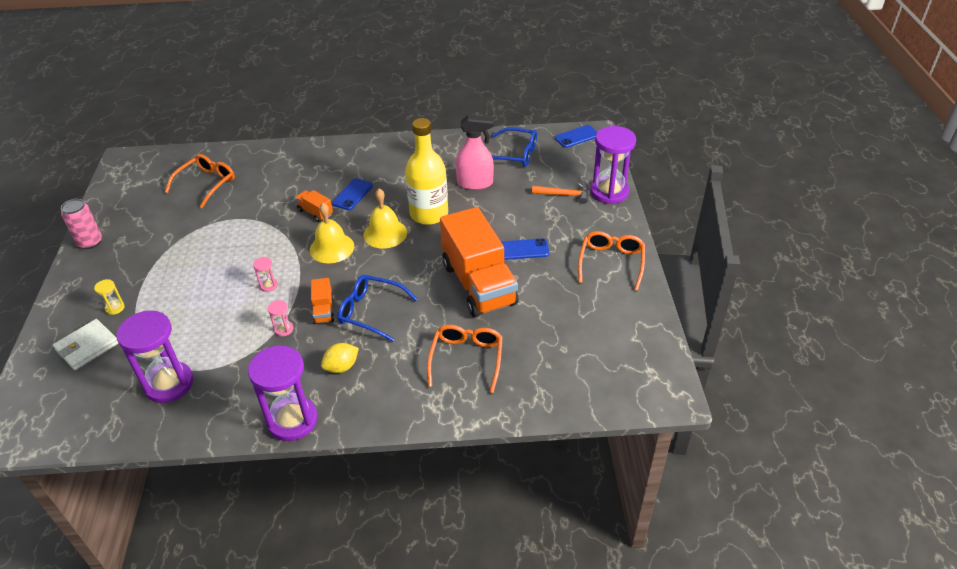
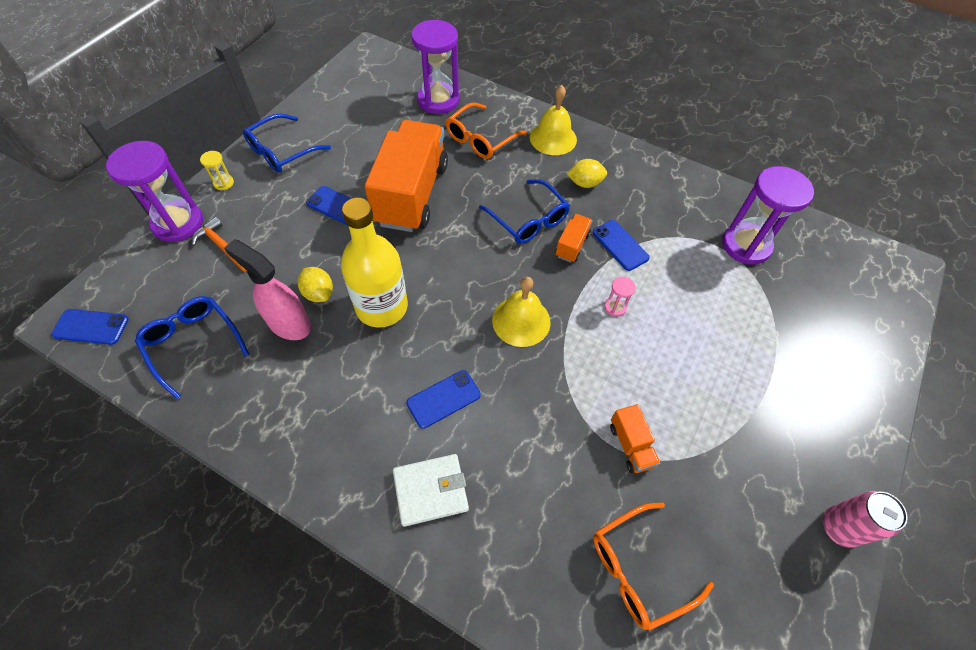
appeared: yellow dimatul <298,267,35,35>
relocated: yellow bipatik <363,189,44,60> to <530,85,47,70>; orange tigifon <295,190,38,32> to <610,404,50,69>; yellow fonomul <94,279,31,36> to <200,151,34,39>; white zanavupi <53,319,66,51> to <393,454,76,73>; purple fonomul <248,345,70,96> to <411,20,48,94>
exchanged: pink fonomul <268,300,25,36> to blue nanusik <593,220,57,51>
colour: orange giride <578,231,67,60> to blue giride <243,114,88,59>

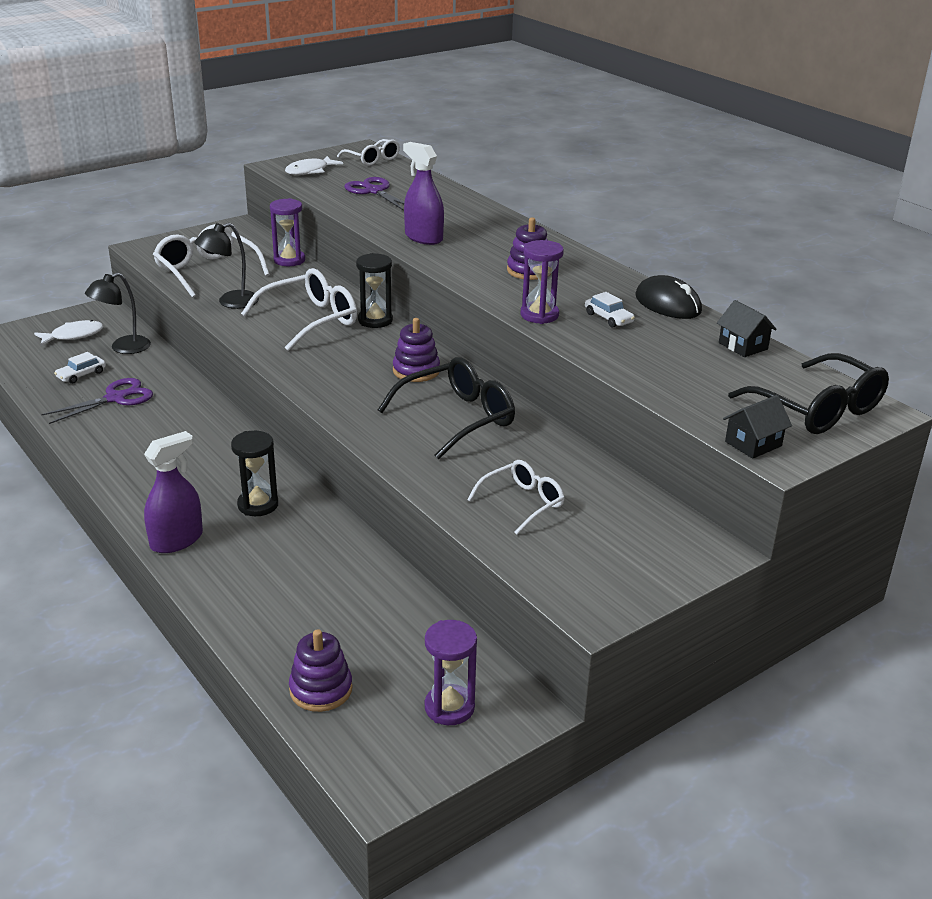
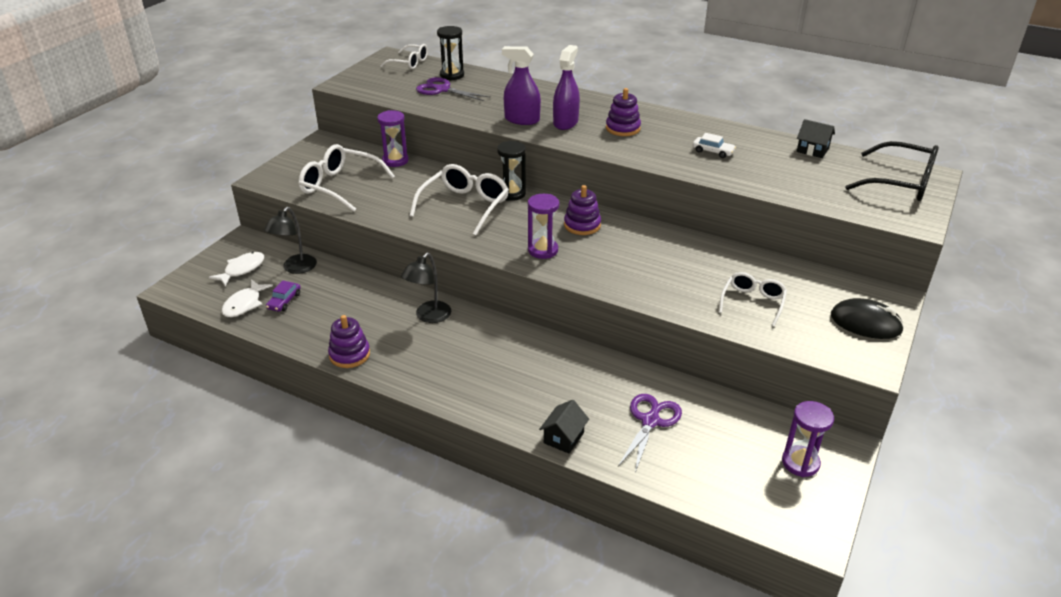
missing: black giride <378,357,137,102>
relocated: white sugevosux <285,156,58,19> to <222,280,51,37>; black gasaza <194,223,65,86> to <401,253,50,70>; purple fonomul <521,240,43,84> to <528,194,31,65>; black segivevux <635,275,67,44> to <831,298,73,41>; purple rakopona <41,378,112,46> to <618,394,64,78>; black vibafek <723,395,69,64> to <539,400,50,54>; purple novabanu <144,431,59,122> to <553,45,27,85>; black fonomul <231,431,47,85> to <437,26,27,54>; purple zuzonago <289,629,64,83> to <328,315,42,53>
colour: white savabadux <54,352,52,32> to purple savabadux <266,280,35,32>

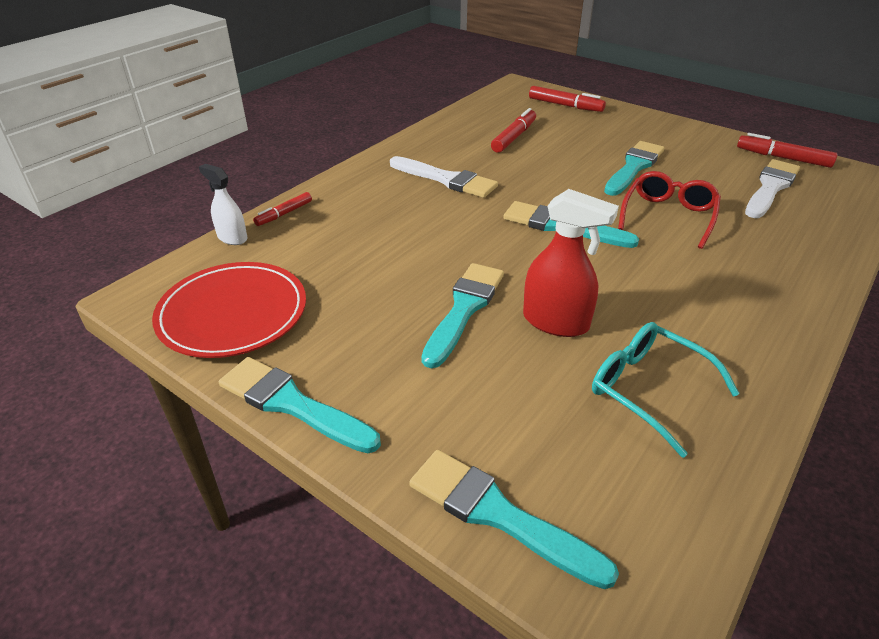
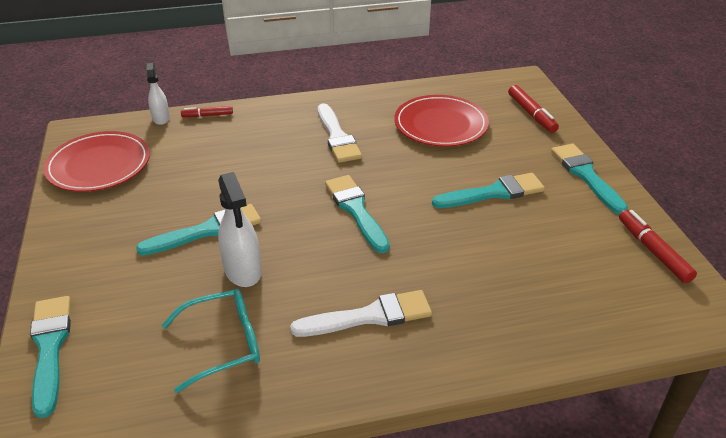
missing: red giride <618,171,103,78>
relocated: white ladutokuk <745,159,55,59> to <290,290,142,47>; turquoise ladutokuk <219,357,162,96> to <551,144,77,71>
exchanged: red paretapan <491,108,45,45> to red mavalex <394,95,95,52>
colour: red novabanu <523,189,96,148> to white novabanu <218,172,44,115>
spun: turquoise giride <592,322,148,136> = <162,289,98,104> 75 degrees clockwise

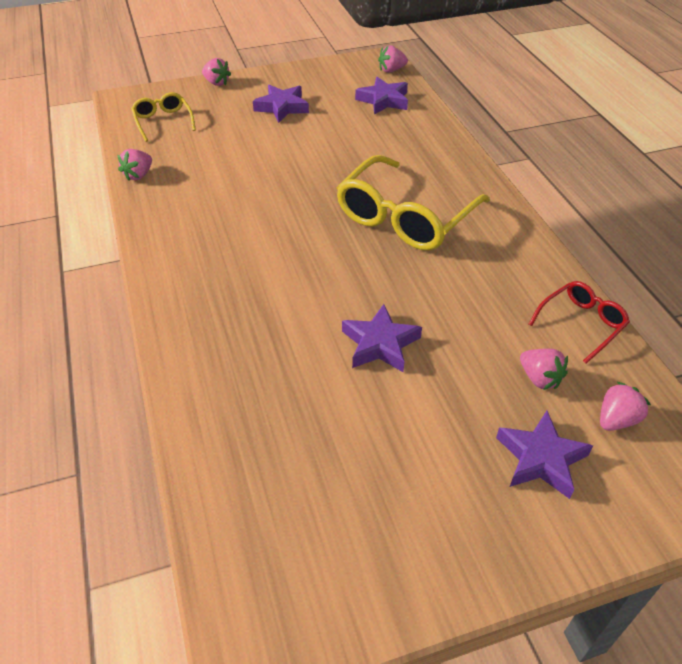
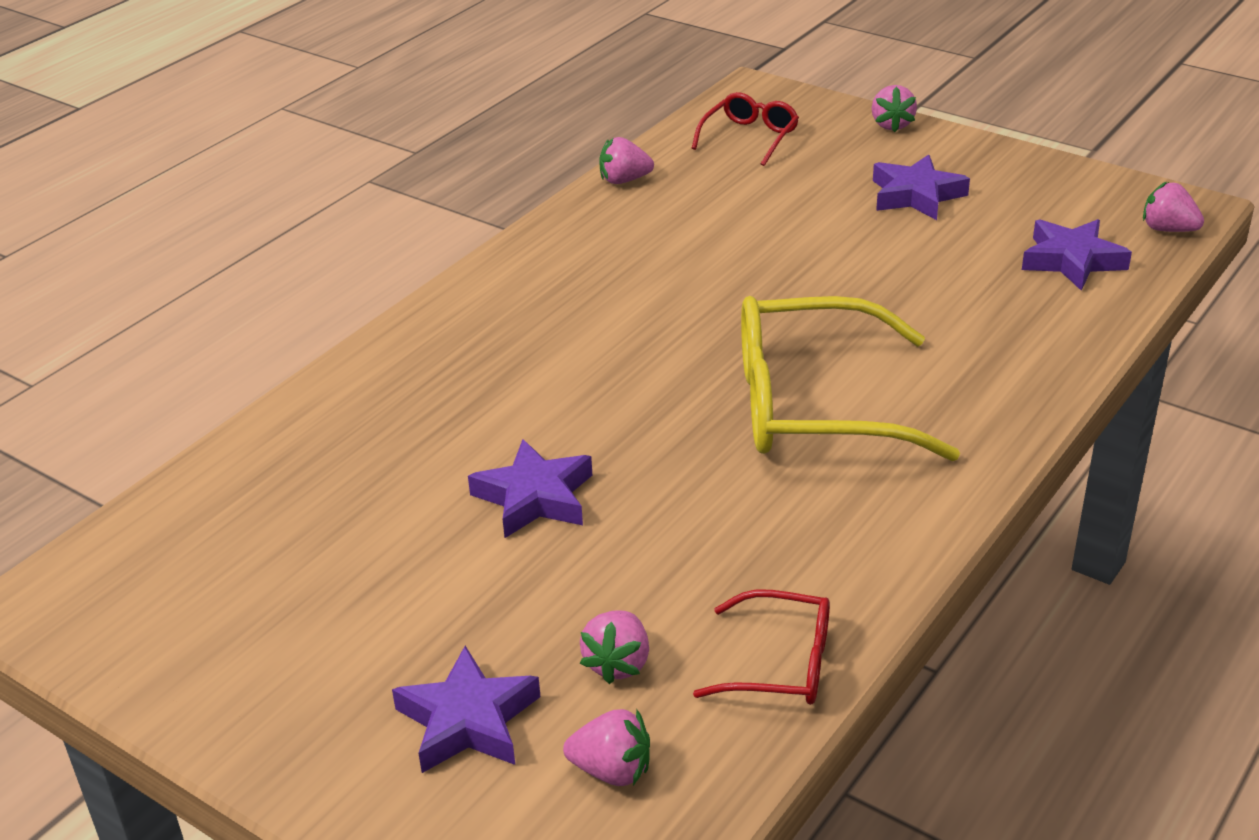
colour: yellow giride <131,92,65,50> to red giride <691,92,108,74>

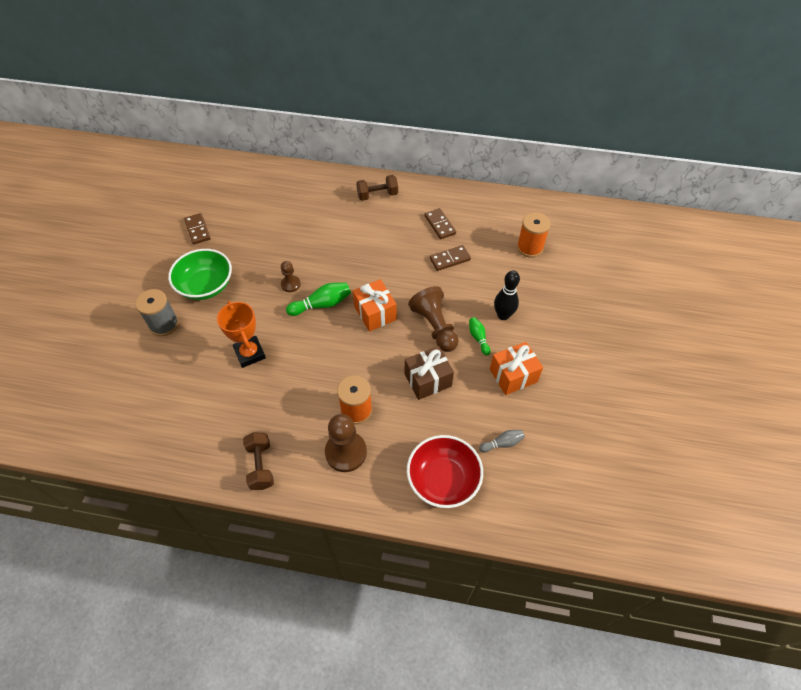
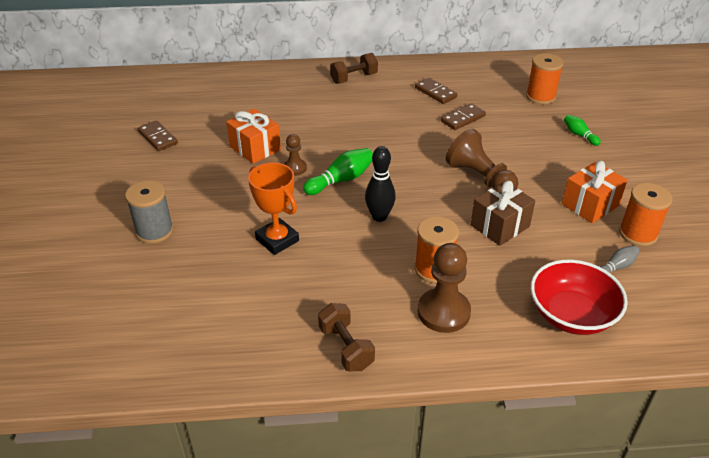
missing: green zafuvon <168,249,64,51>
appeared: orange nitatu <619,183,53,63>
relocated: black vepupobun <494,270,26,50> to <365,146,31,76>; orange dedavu <353,279,44,52> to <226,109,55,55>; green vepupobun <469,317,22,39> to <564,115,37,31>

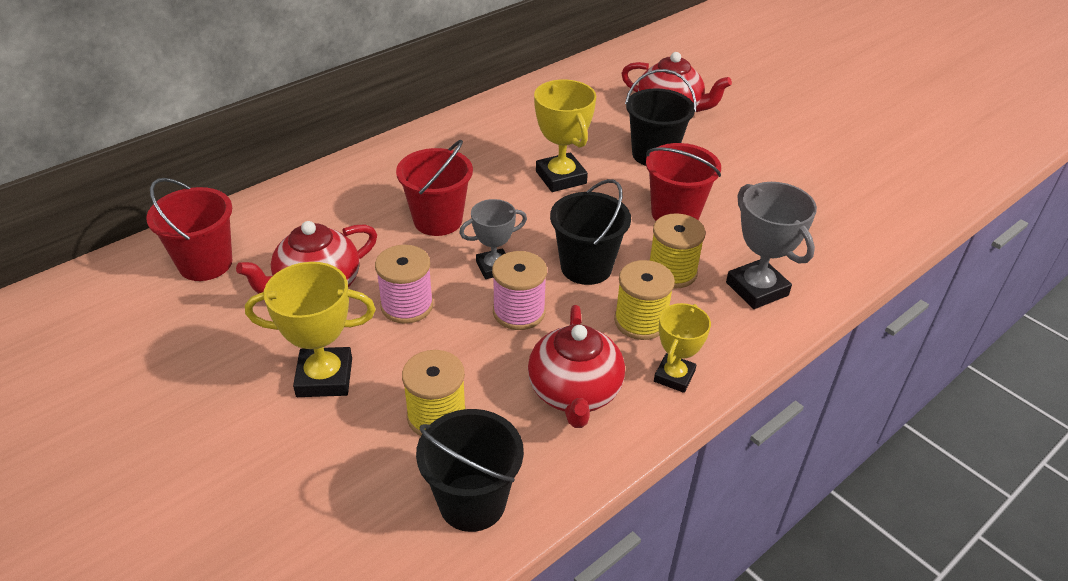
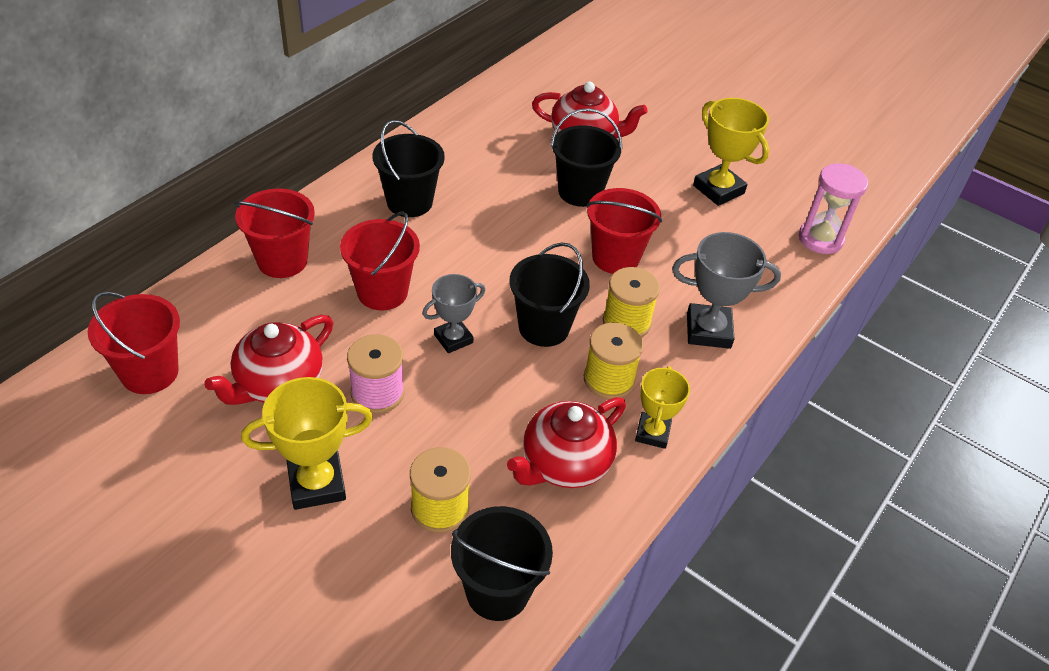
missing: pink nitatu <492,251,55,79>
appeared: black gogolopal <373,120,72,97>; pink fonomul <799,163,69,91>; red gogolopal <234,188,81,90>
relocated: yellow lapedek <534,79,62,113> to <693,98,76,108>
spun: grey lapedek <726,182,91,127> = <672,232,109,117> 45 degrees counterclockwise; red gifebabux <528,305,97,123> = <507,397,119,91> 60 degrees clockwise

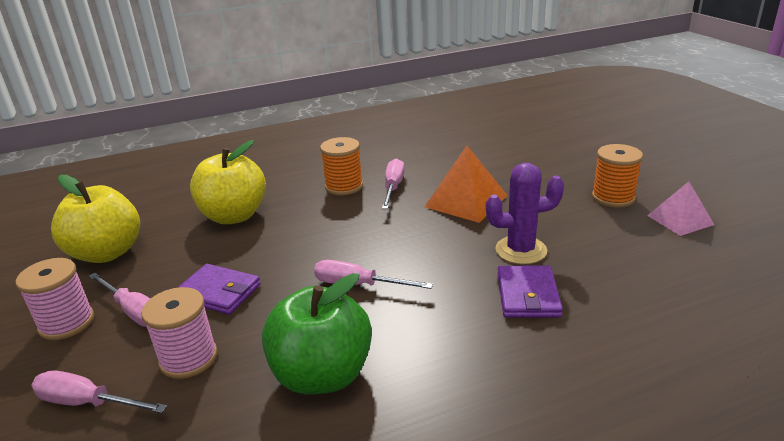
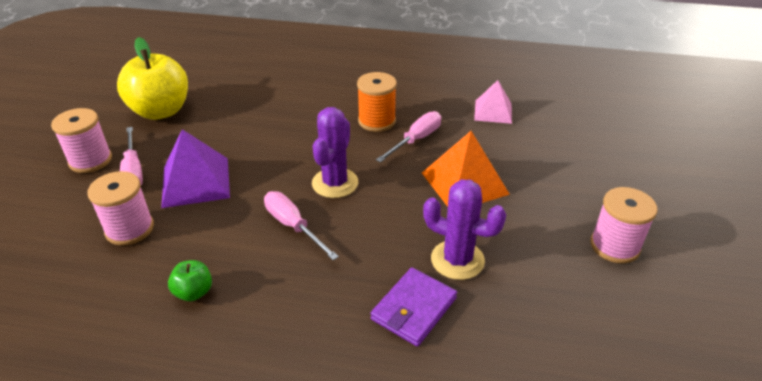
missing: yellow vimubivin <190,140,76,84>; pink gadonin <31,370,136,43>
appeared: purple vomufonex <312,107,46,91>
relocated: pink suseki <647,181,68,55> to <474,80,38,44>
exchanged: purple zanavupi <177,264,84,51> to purple suseki <161,129,69,79>
colour: orange nitatu <592,144,51,64> to pink nitatu <590,187,68,77>
size: green vimubivin <262,273,110,121> = <168,260,44,41> x0.45

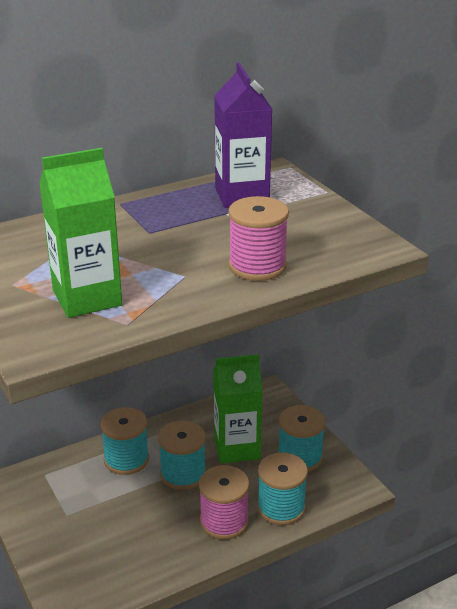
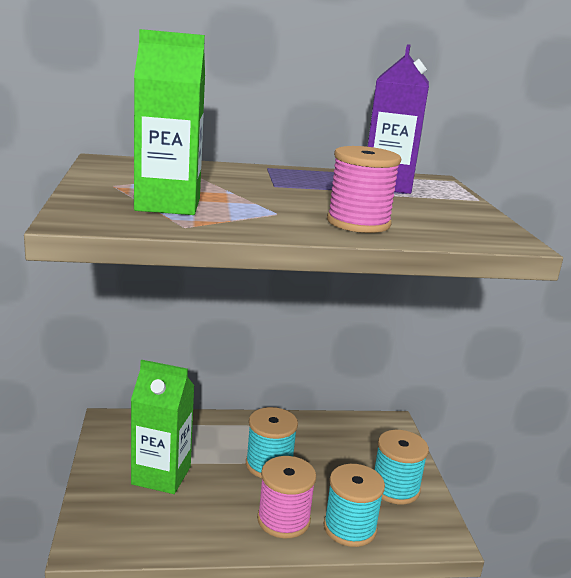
missing: turquoise nitatu <100,407,49,68>
relocated: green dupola <213,354,50,110> to <131,360,63,134>

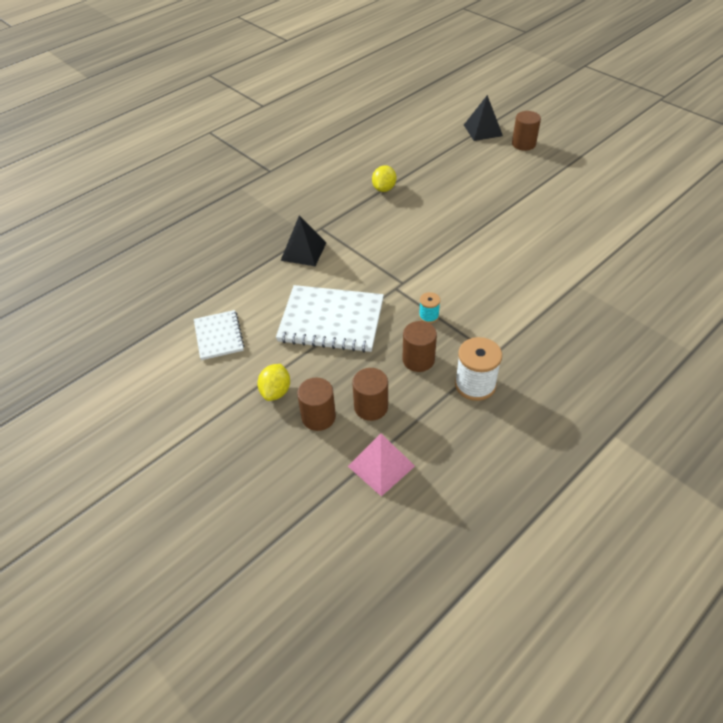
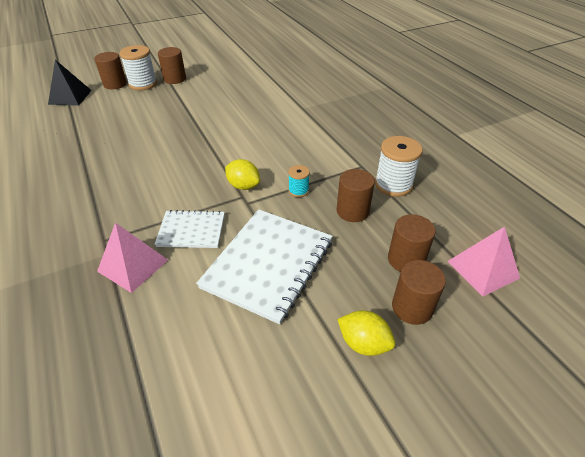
appeared: white nitatu <119,45,38,46>; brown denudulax <158,47,28,37>
relocated: yellow dimatul <372,165,24,27> to <225,159,35,31>; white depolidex <194,310,51,50> to <155,210,70,38>
colour: black suseki <280,216,46,50> to pink suseki <97,222,71,71>

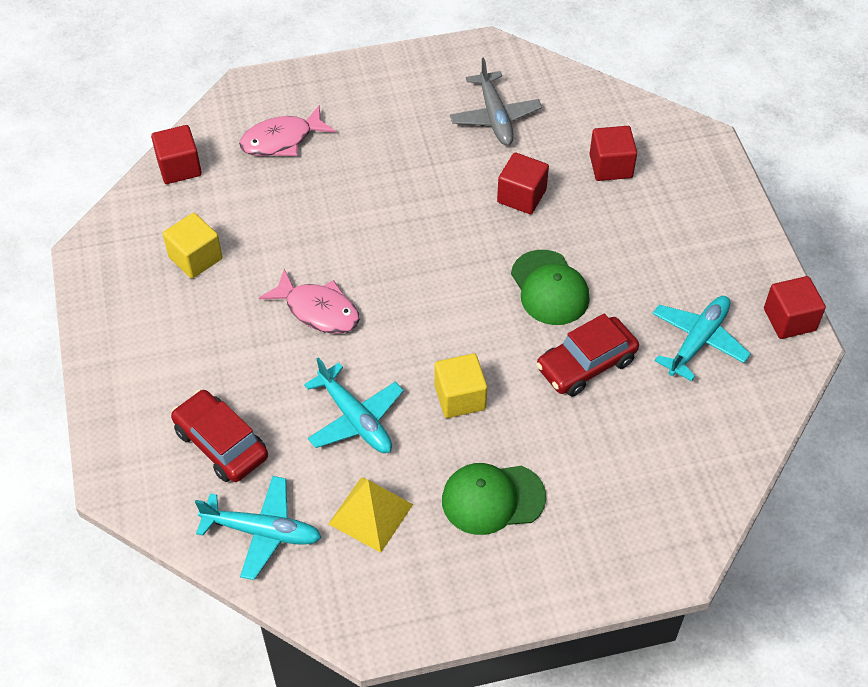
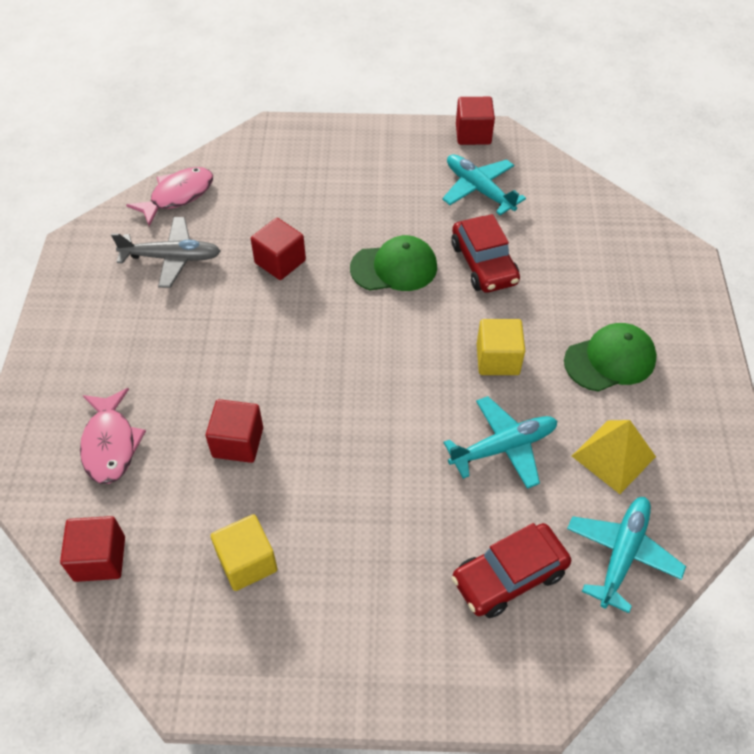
relocated: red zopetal <589,126,48,55> to <206,399,57,64>; pink sugevosux <259,269,101,65> to <126,167,87,59>
spun: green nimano <442,463,104,72> = <564,323,93,69> 120 degrees counterclockwise

